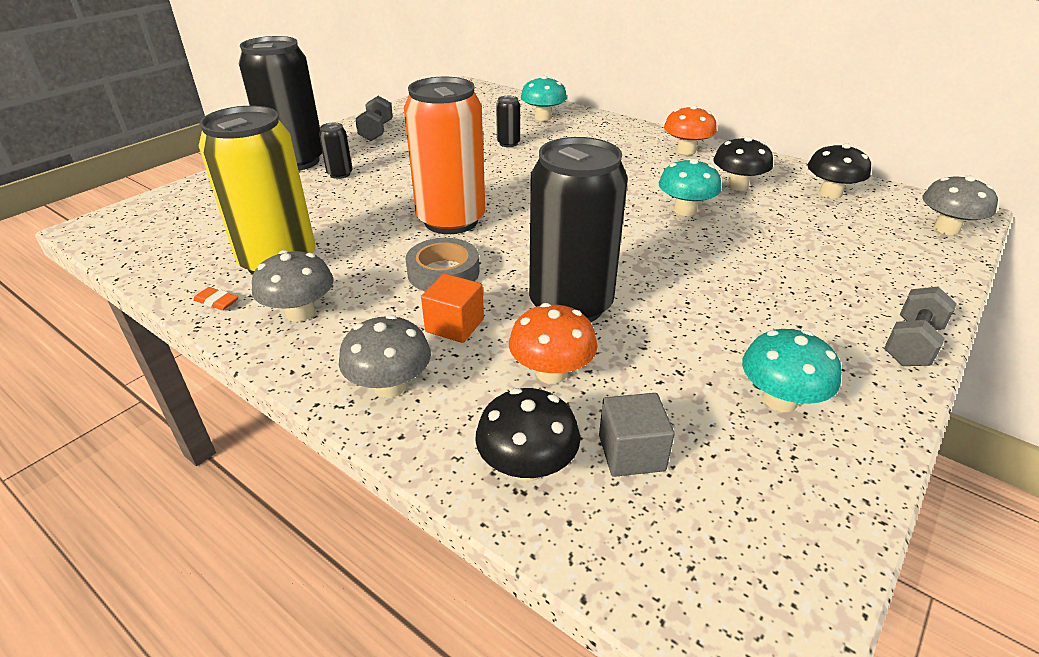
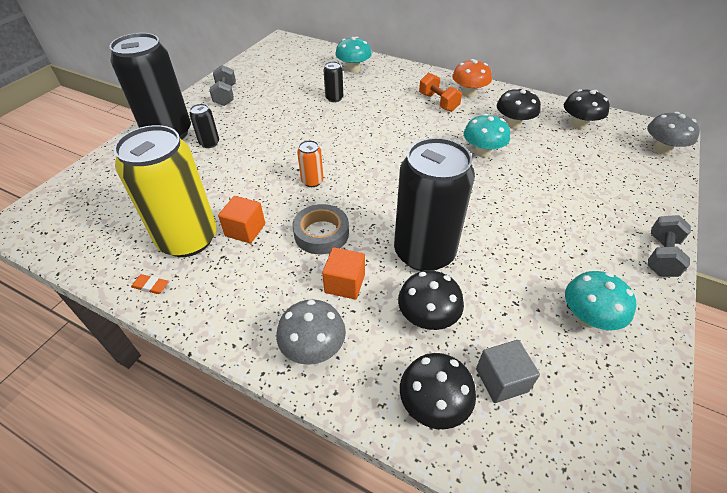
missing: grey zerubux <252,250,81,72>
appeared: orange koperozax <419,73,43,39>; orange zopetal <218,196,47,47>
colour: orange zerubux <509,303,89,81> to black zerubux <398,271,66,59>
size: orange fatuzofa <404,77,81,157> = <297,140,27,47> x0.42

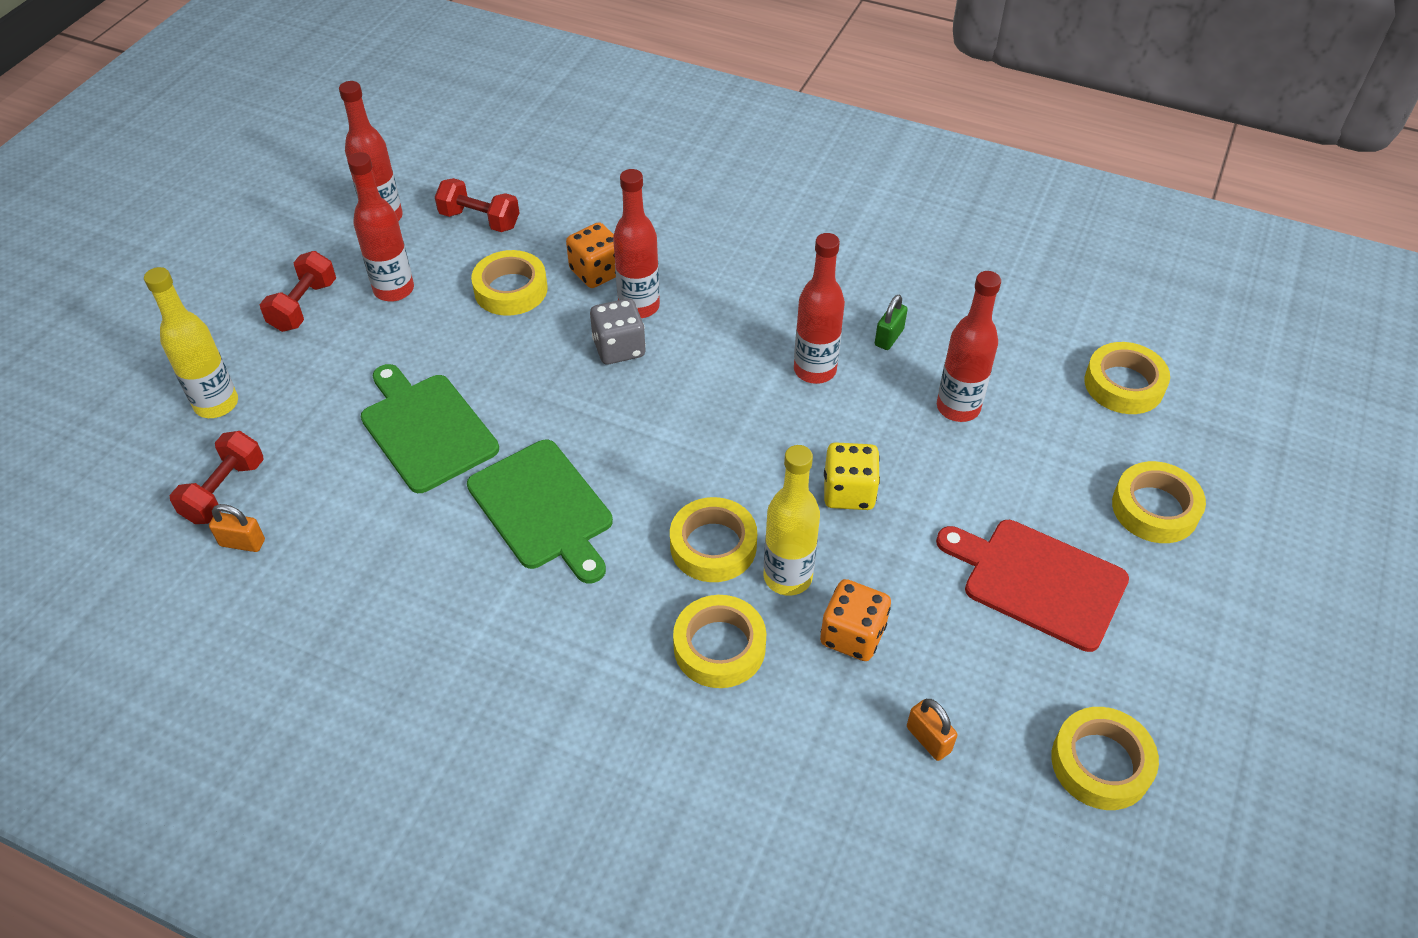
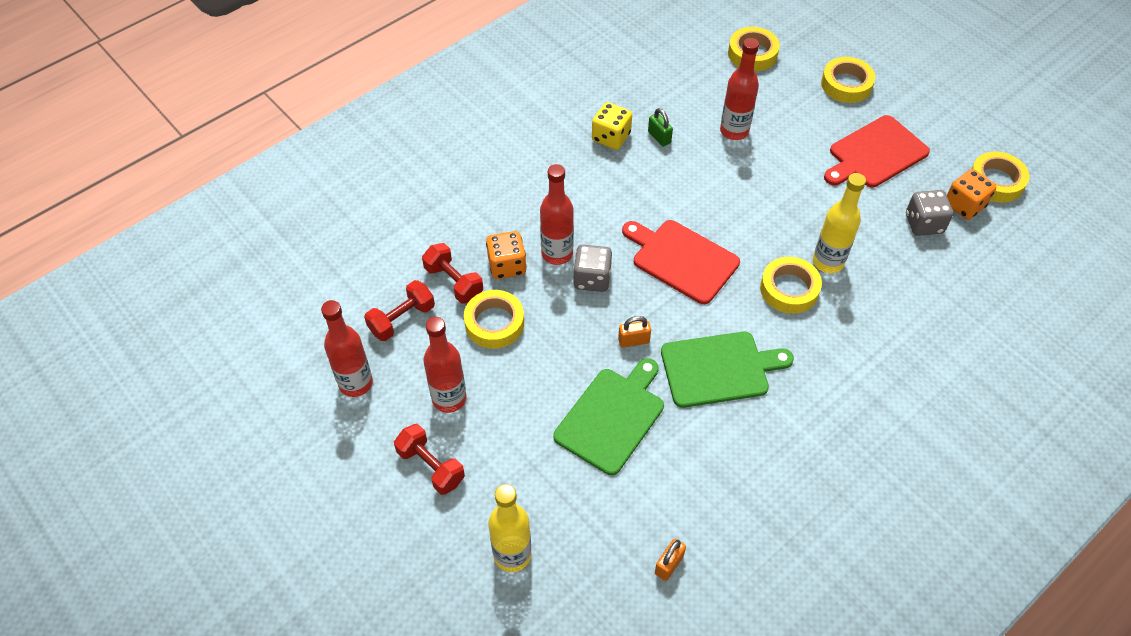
missing: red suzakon <794,233,51,151>; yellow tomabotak <673,595,93,93>
appeared: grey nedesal <906,190,47,46>; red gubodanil <622,220,118,84>
relocated: red koperozax <170,431,94,93> to <422,243,61,61>; yellow nedesal <824,442,56,68> to <592,102,40,48>; orange nedesal <820,579,71,82> to <947,169,49,51>; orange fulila <907,699,50,62> to <618,316,33,32>
spun: green gubodanil <361,364,138,129> = <554,358,110,117> 135 degrees clockwise

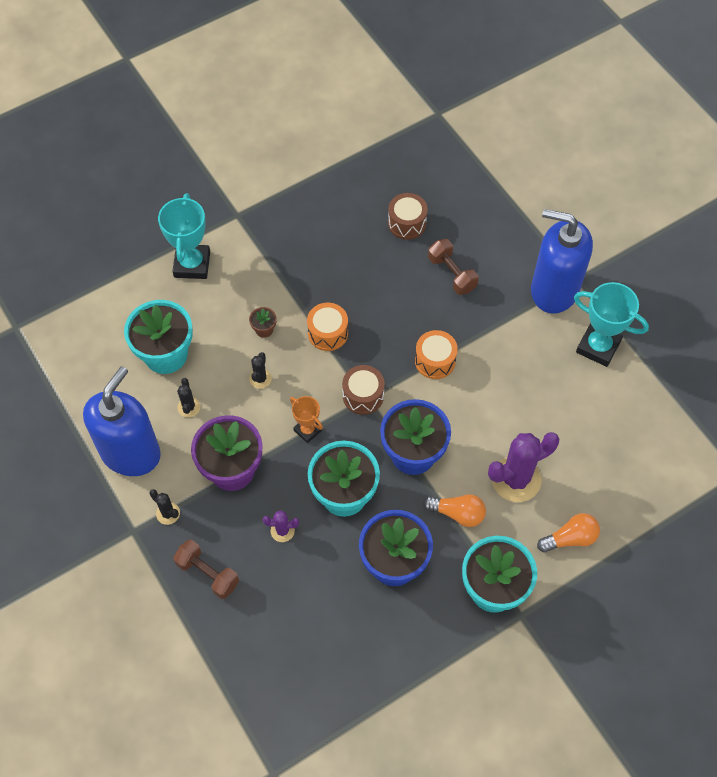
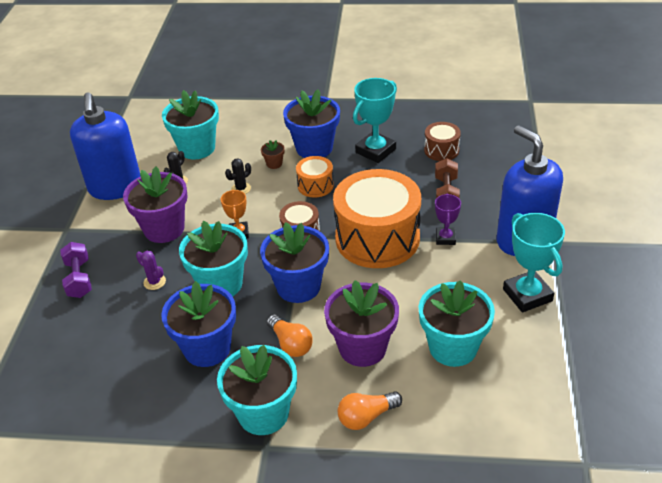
missing: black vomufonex <149,489,31,36>
appeared: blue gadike <283,89,57,69>; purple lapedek <435,193,26,52>; turquoise gadike <418,280,77,87>
relocated: turquoise lapedek <158,193,52,86> to <353,78,44,85>
exchanged: purple vomufonex <488,432,72,70> to purple gadike <324,280,75,87>
colour: brown koperozax <173,539,66,60> to purple koperozax <60,242,32,56>
spun: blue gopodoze <83,366,78,110> = <70,93,71,107> 105 degrees clockwise; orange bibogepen <537,513,63,40> = <338,391,64,39> 135 degrees clockwise
size: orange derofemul <415,330,43,49> = <333,169,88,99> x2.16

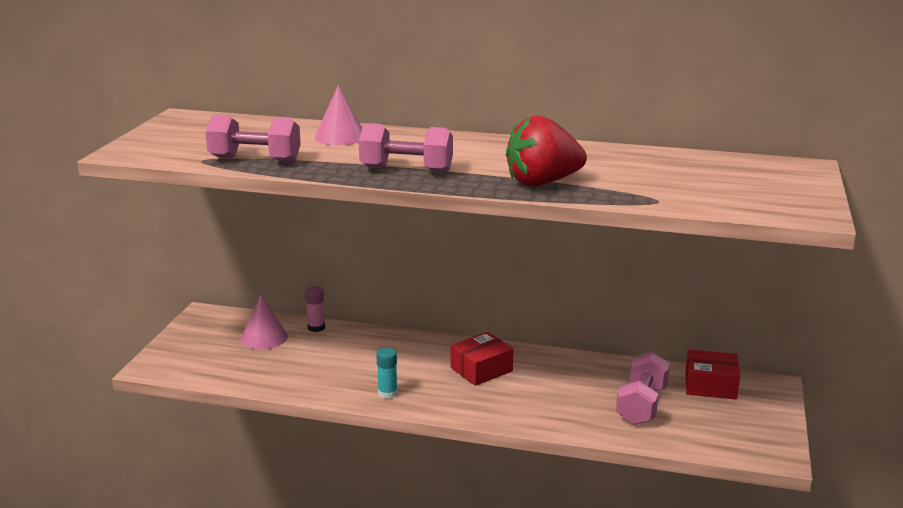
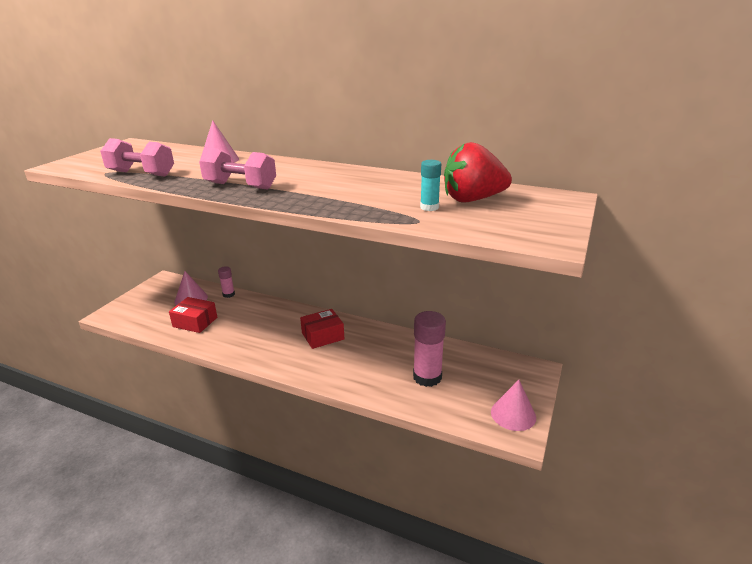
appeared: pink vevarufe <491,380,45,51>
relocated: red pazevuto <506,115,81,72> to <444,142,68,61>; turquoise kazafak <376,347,22,52> to <420,160,21,51>; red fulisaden <686,350,54,49> to <169,297,48,36>
exchanged: pink koperozax <616,351,54,74> to pink kazafak <413,311,33,76>

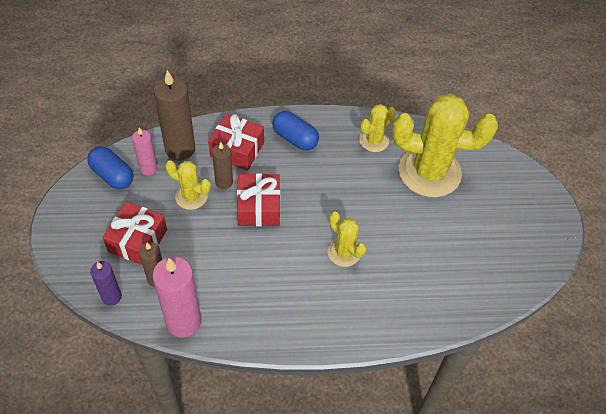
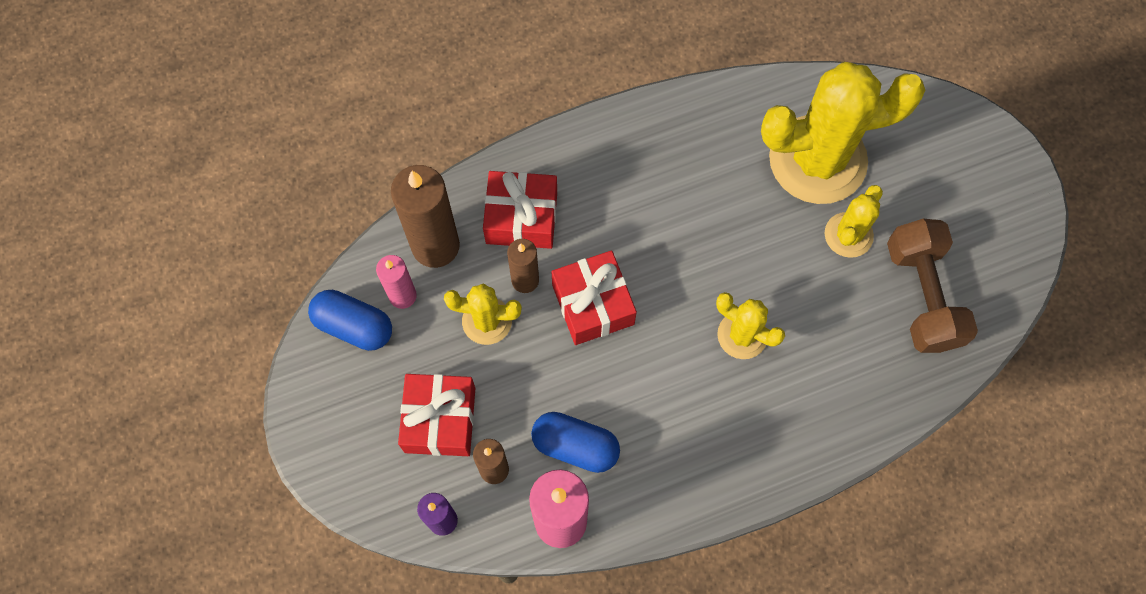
appeared: brown koperozax <887,219,91,134>
relocated: yellow vomufonex <359,104,37,48> to <824,185,59,73>; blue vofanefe <272,111,47,40> to <531,412,89,61>

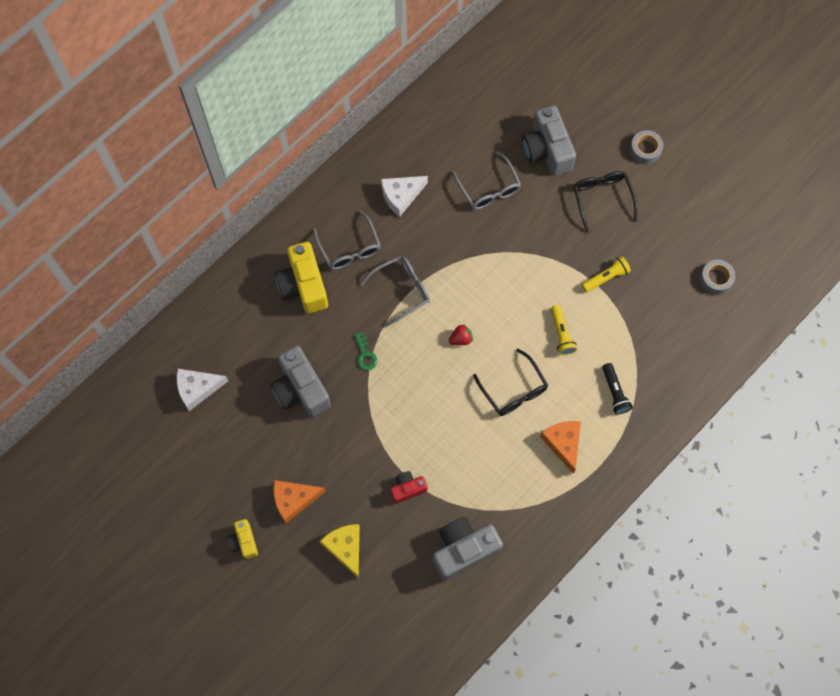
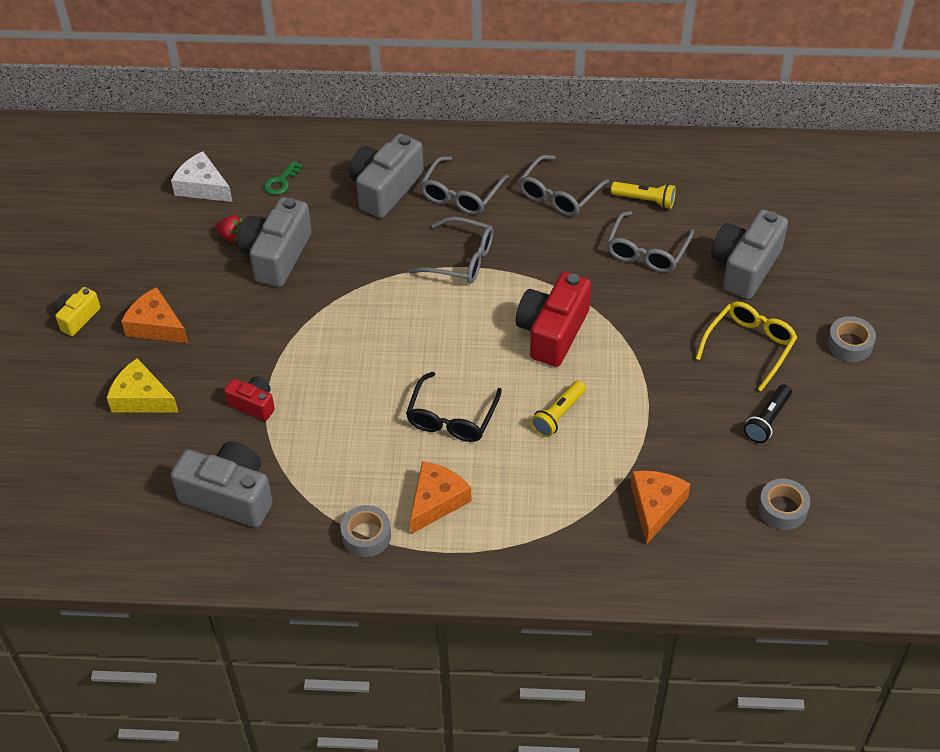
appeared: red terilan <516,272,75,95>; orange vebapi <631,470,59,75>; grey tomabotak <340,505,51,52>
relocated: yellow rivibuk <582,256,49,36> to <611,182,65,27>; red pazevuto <448,324,25,21> to <215,216,28,26>; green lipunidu <354,332,23,38> to <264,161,38,34>; black rivibuk <602,363,31,51> to <744,384,48,59>
exchanged: white vebapi <381,176,47,41> to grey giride <519,155,90,61>
colour: black giride <574,171,64,62> to yellow giride <696,301,101,90>; yellow terilan <275,242,53,71> to grey terilan <349,134,75,84>
spun: yellow vebapi <320,524,40,54> = <107,358,71,55> 90 degrees counterclockwise

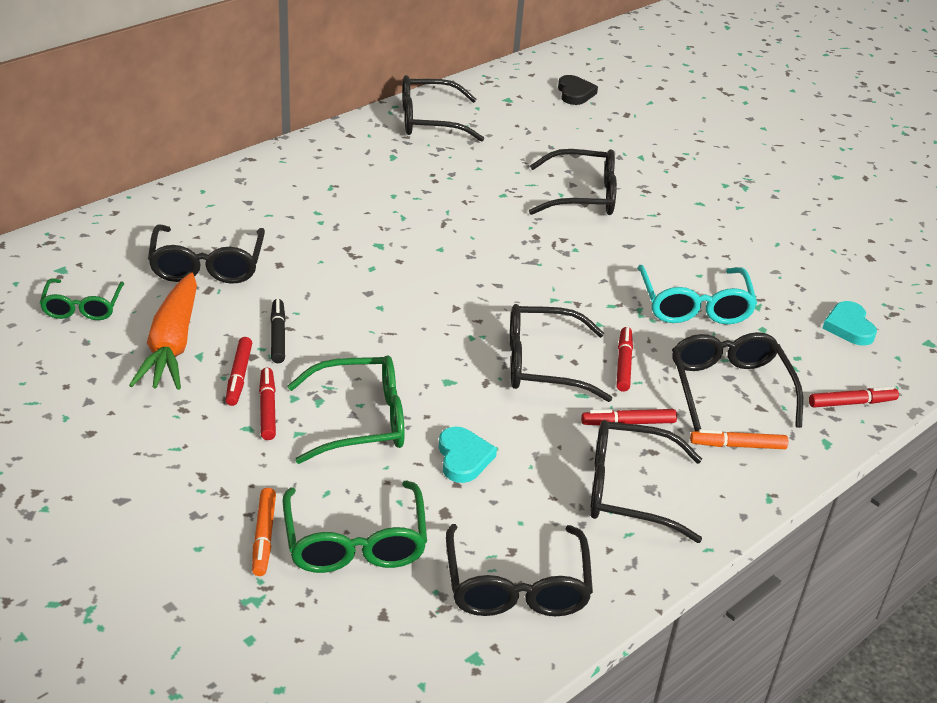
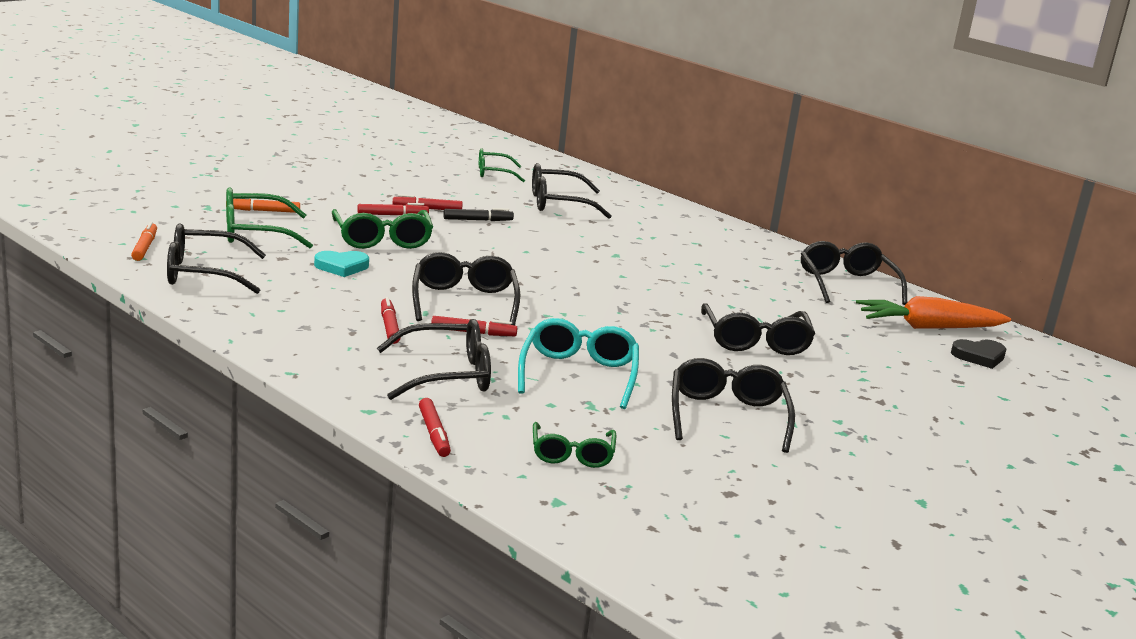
relocated: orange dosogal <129,272,68,118> to <856,296,155,33>; black giride <590,420,112,123> to <672,358,123,95>; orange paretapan <690,429,98,20> to <131,222,26,39>
exchanged: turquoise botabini <823,301,54,45> to green giride <533,422,83,46>
spun: turquoise giride <637,265,120,59> = <518,318,121,91> 105 degrees clockwise

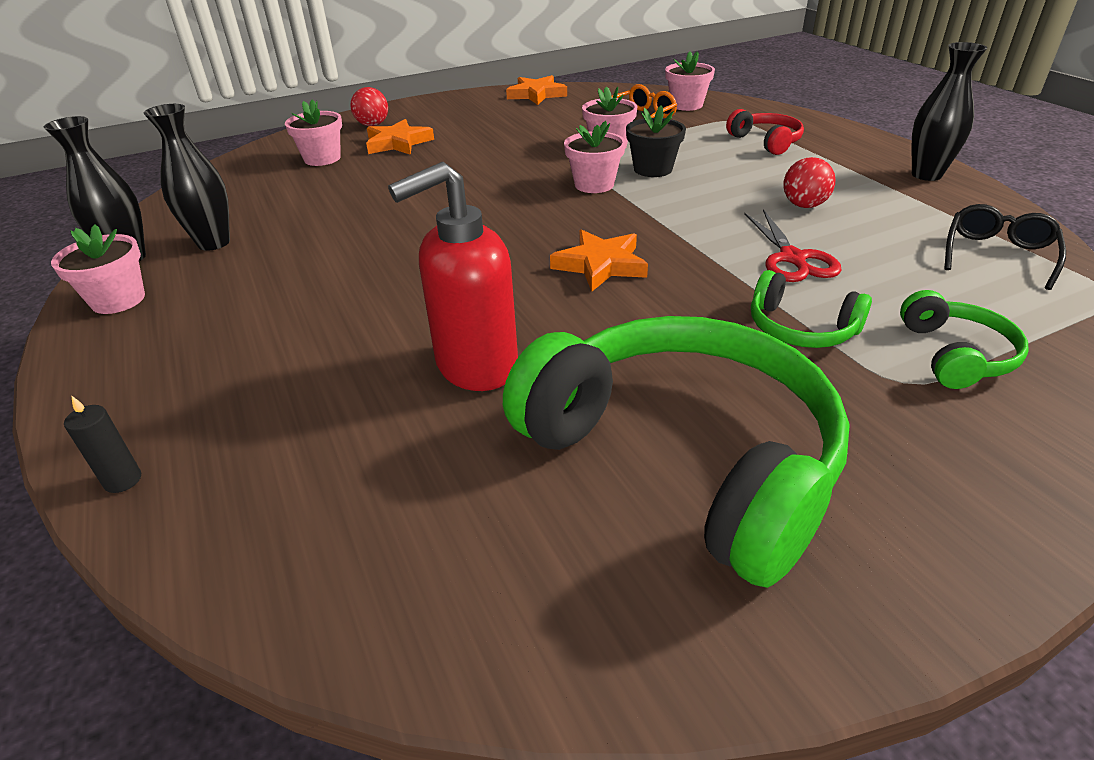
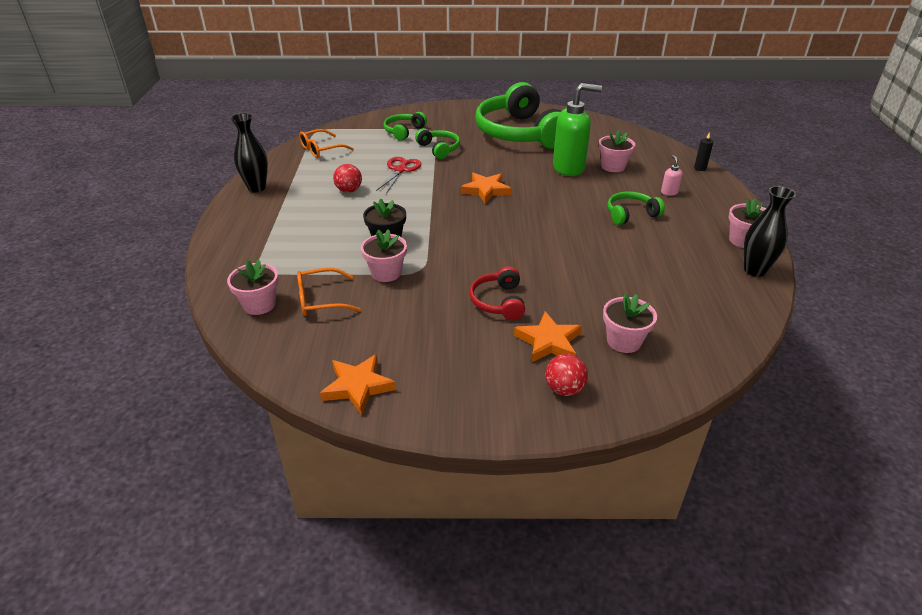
missing: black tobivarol <144,104,86,147>
appeared: pink gopodoze <661,155,21,41>; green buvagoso <607,192,58,33>
relocated: red buvagoso <726,109,78,46> to <469,266,56,54>; pink gadike <564,121,62,72> to <599,130,36,42>
colour: red gopodoze <388,162,130,229> to green gopodoze <553,83,49,93>; black giride <944,204,122,86> to orange giride <299,129,55,29>

